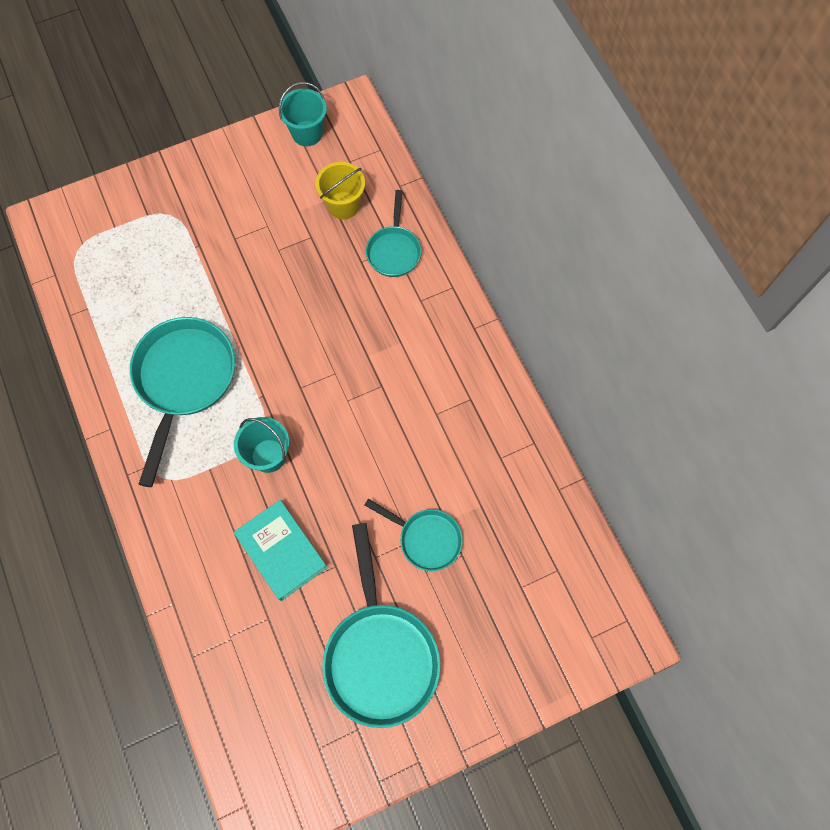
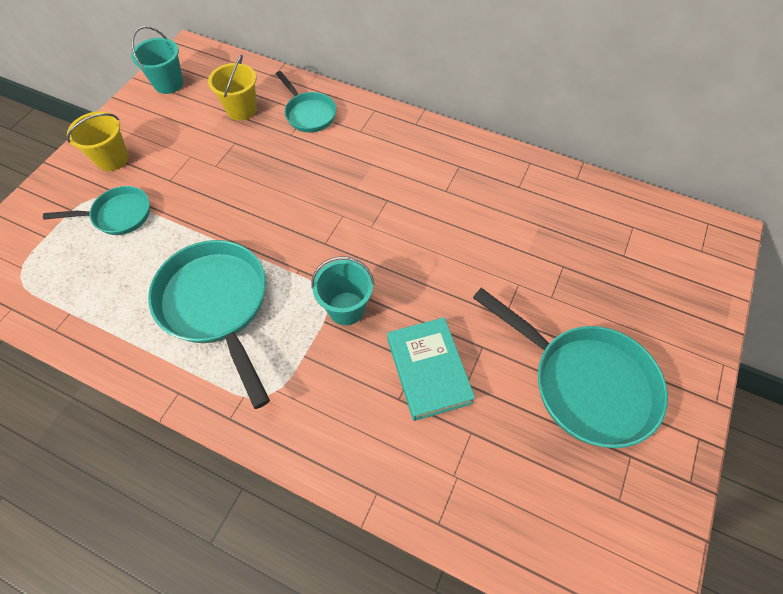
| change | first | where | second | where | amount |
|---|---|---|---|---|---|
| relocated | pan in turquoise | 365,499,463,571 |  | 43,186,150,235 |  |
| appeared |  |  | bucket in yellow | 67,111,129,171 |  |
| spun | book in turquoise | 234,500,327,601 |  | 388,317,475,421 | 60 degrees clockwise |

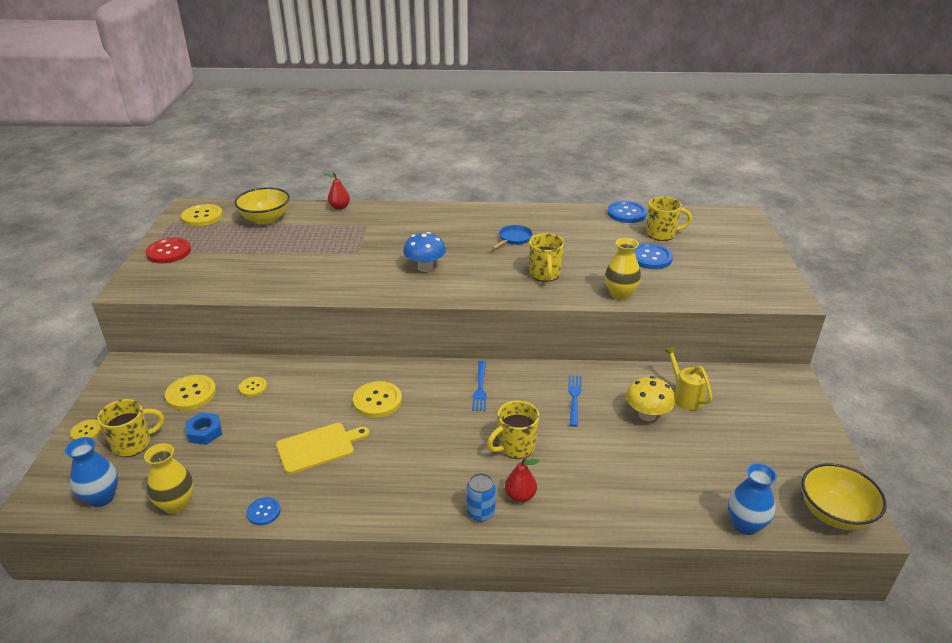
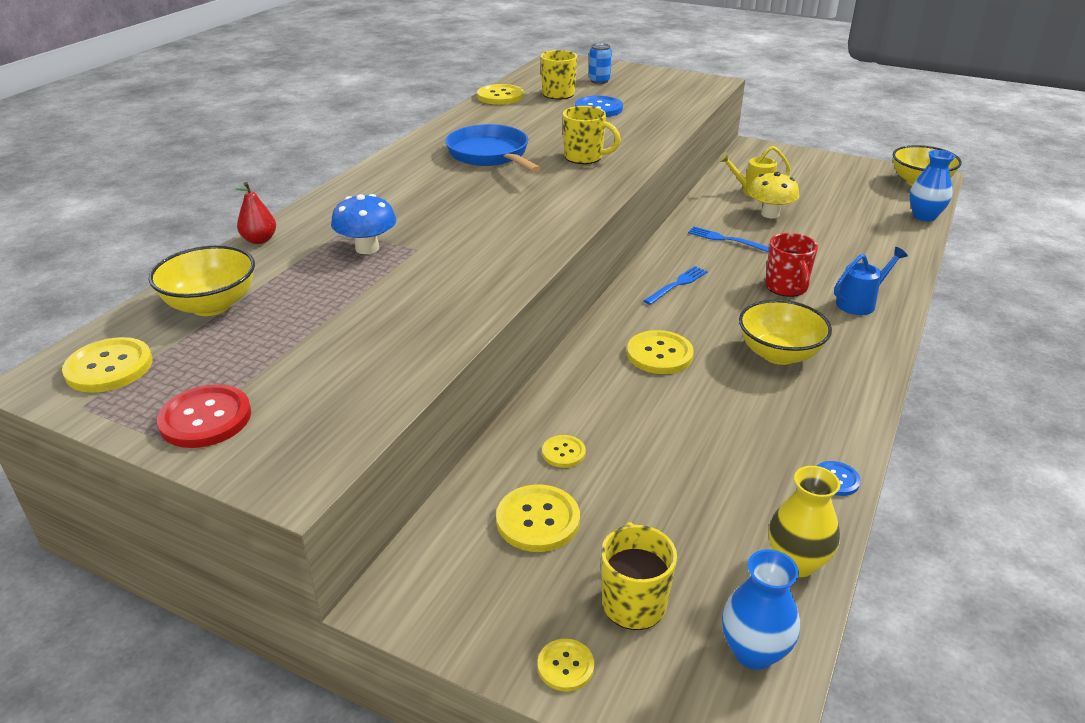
| change | first | where | second | where | amount |
|---|---|---|---|---|---|
| relocated | mushroom in blue | 403,232,446,272 |  | 331,194,396,254 |  |
| size | pan in blue | 492,225,533,249 |  | 446,124,541,173 | x1.88 |
| colour | button in blue | 607,201,647,223 | button in yellow | 477,84,524,105 |  |
| relocated | can in blue | 466,473,496,522 |  | 589,43,612,84 |  |
| spun | fork in blue | 472,361,487,411 |  | 644,266,708,305 | 75 degrees counterclockwise |
| appeared |  |  | bowl in yellow | 739,299,832,365 |  |
| colour | mug in yellow | 487,401,540,459 | mug in red | 765,233,818,297 |  |
| exchanged | pear in red | 505,457,540,502 | watering can in blue | 834,247,908,315 |  |
| missing | nut in blue | 185,412,222,445 |  |  |  |
| missing | cutting board in yellow | 276,423,370,474 |  |  |  |
| missing | vase in yellow | 605,238,641,300 |  |  |  |

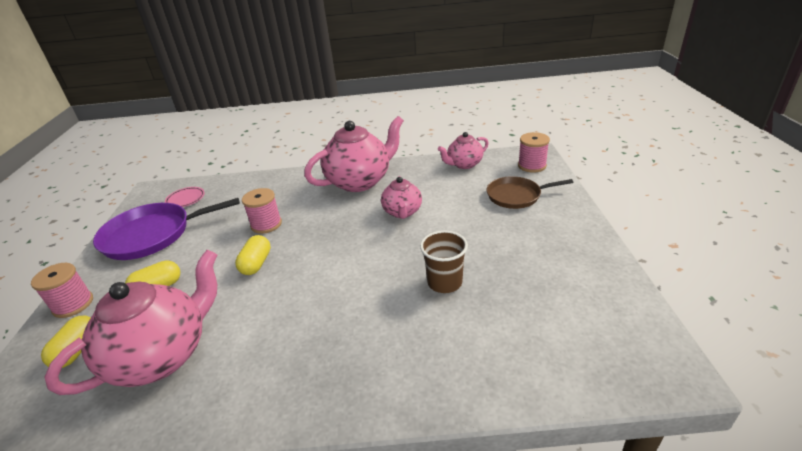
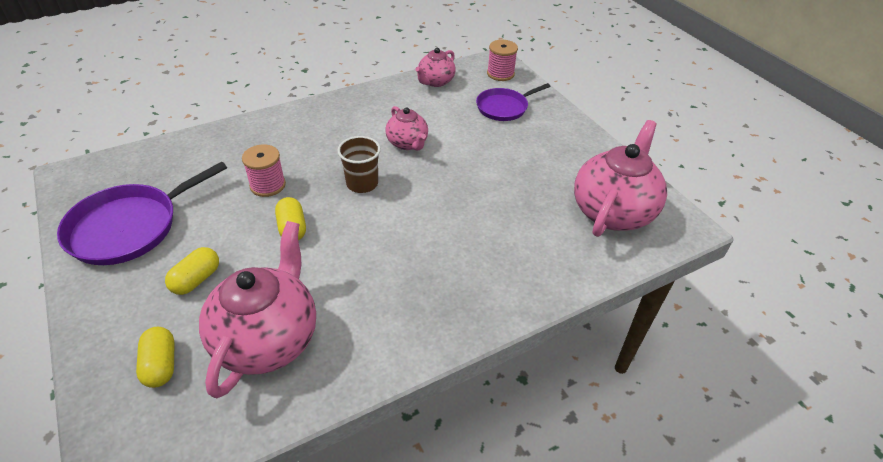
| change | first | where | second | where | amount |
|---|---|---|---|---|---|
| relocated | cup in brown | 420,231,468,293 |  | 337,136,381,193 |  |
| colour | pan in brown | 486,176,573,209 | pan in purple | 476,83,550,121 |  |
| relocated | teapot in pink | 304,116,404,192 |  | 574,120,667,237 |  |
| missing | spool in pink | 31,263,93,318 |  |  |  |
| missing | plate in pink | 165,187,205,207 |  |  |  |

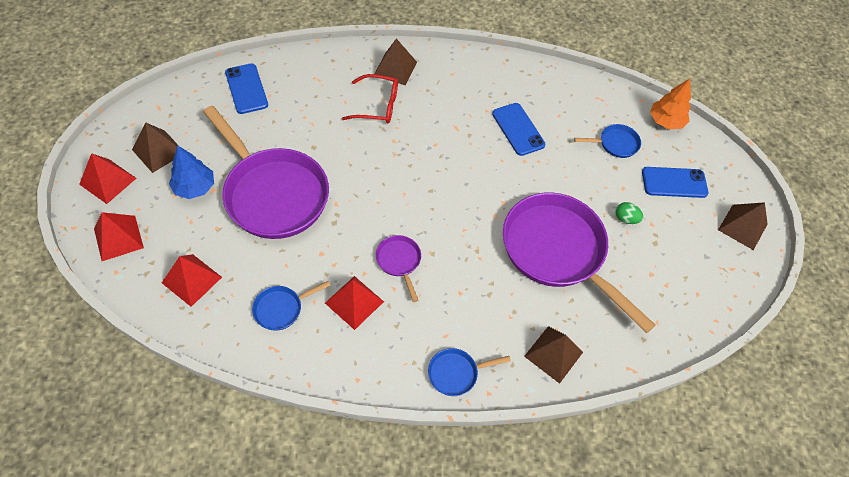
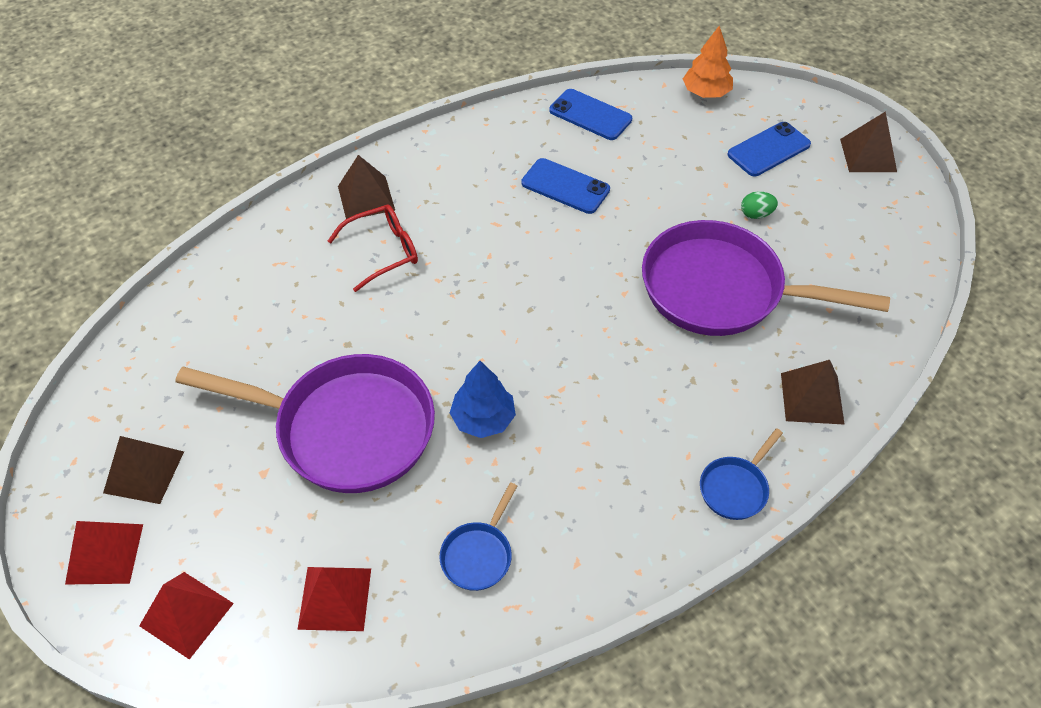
| change | first | where | second | where | amount |
|---|---|---|---|---|---|
| relocated | tree in blue | 169,145,214,199 |  | 450,361,516,438 |  |
| relocated | phone in blue | 225,63,268,114 |  | 549,89,632,140 |  |
| missing | pyramid in red | 325,276,384,330 |  |  |  |
| missing | pan in purple | 376,235,421,302 |  |  |  |
| missing | pan in blue | 574,124,641,158 |  |  |  |

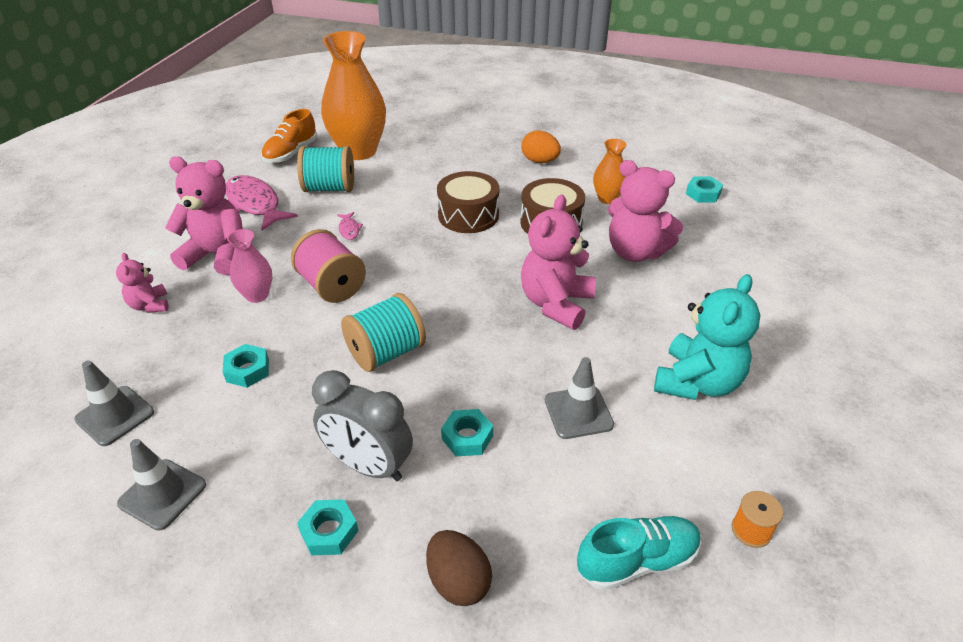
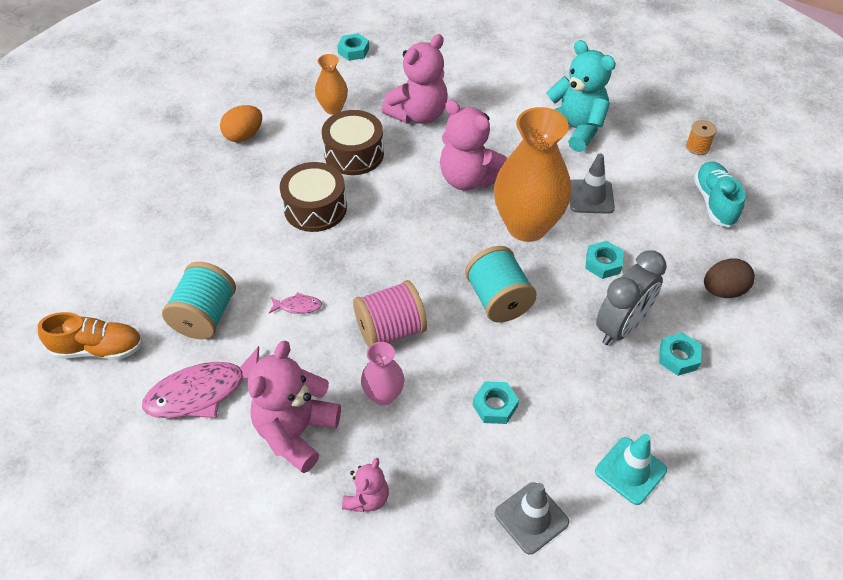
| change | first | where | second | where | amount |
|---|---|---|---|---|---|
| spun | shoe in orange | 262,109,317,163 |  | 38,312,143,360 | 45 degrees counterclockwise |
| spun | teddy bear in pink | 116,253,169,313 |  | 342,458,389,512 | 60 degrees counterclockwise |
| relocated | vase in orange | 321,31,386,160 |  | 494,107,571,242 |  |
| colour | traffic cone in grey | 117,439,206,531 | traffic cone in turquoise | 595,434,667,505 |  |

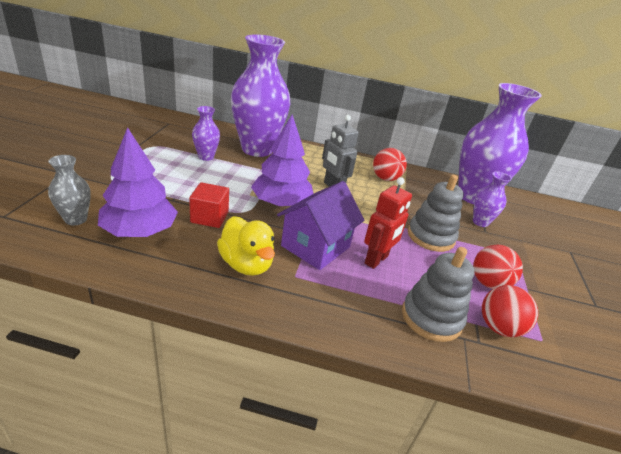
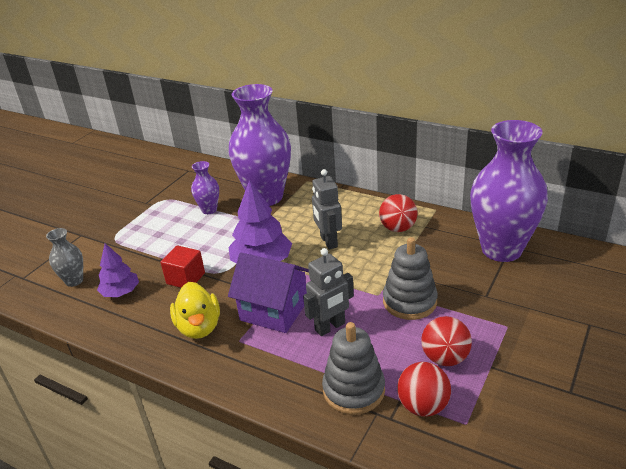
| change | first | where | second | where | amount |
|---|---|---|---|---|---|
| size | tree in purple | 98,127,178,237 |  | 97,243,139,297 | x0.62 |
| spun | house in purple | 277,181,365,270 |  | 228,253,309,333 | 60 degrees clockwise |
| colour | robot in red | 364,177,412,269 | robot in grey | 303,248,354,336 |  |
| missing | vase in purple | 473,172,512,227 |  |  |  |

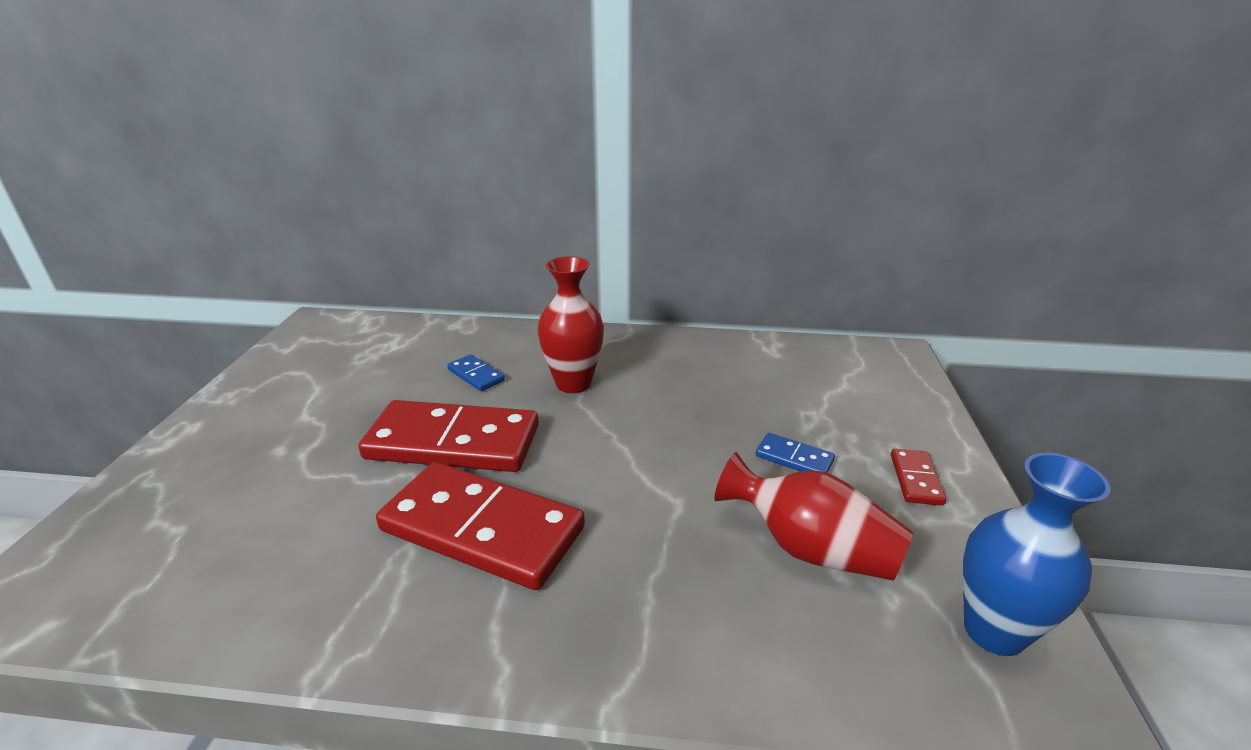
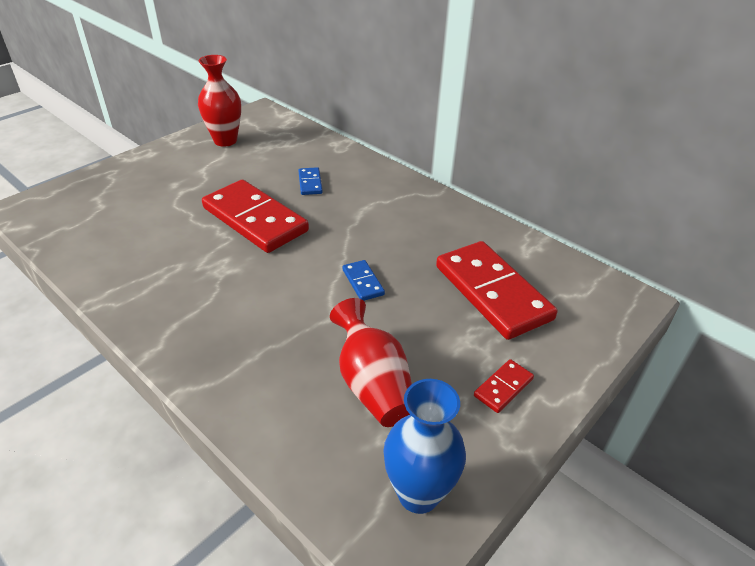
| change | first | where | second | where | amount |
|---|---|---|---|---|---|
| relocated | vase in red | 537,256,604,393 |  | 198,55,241,147 |  |
| relocated | domino in blue | 756,433,835,473 |  | 342,260,385,301 |  |
| relocated | domino in red | 376,462,585,590 |  | 436,241,558,340 |  |

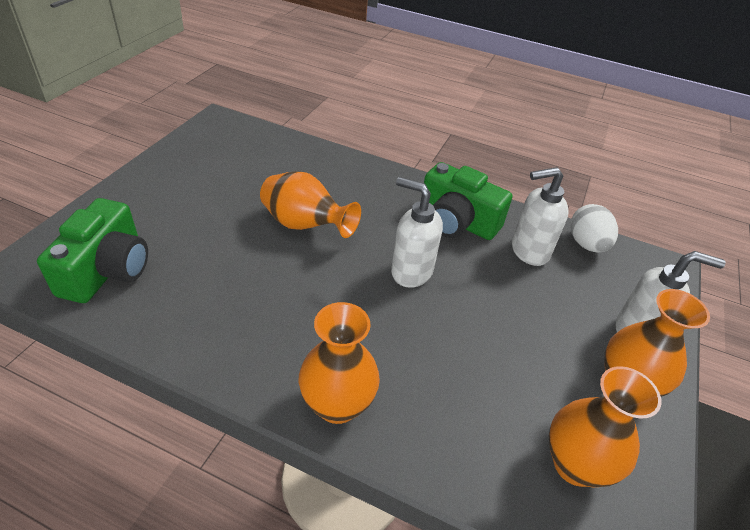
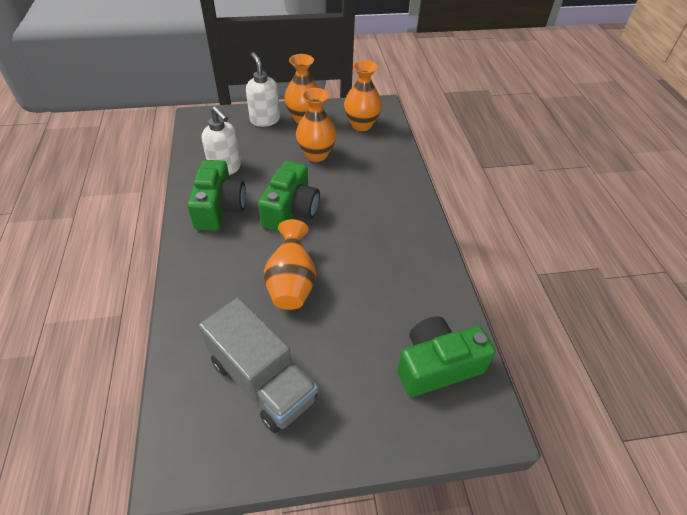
| change | first | where | second | where | amount |
|---|---|---|---|---|---|
| appeared |  |  | truck in grey | 199,297,318,433 |  |
| exchanged | soap dispenser in white | 391,177,443,288 | camera in green | 258,161,320,232 |  |
| relocated | vase in orange | 299,302,380,424 |  | 296,88,337,162 |  |
| missing | egg in white | 570,204,618,253 |  |  |  |

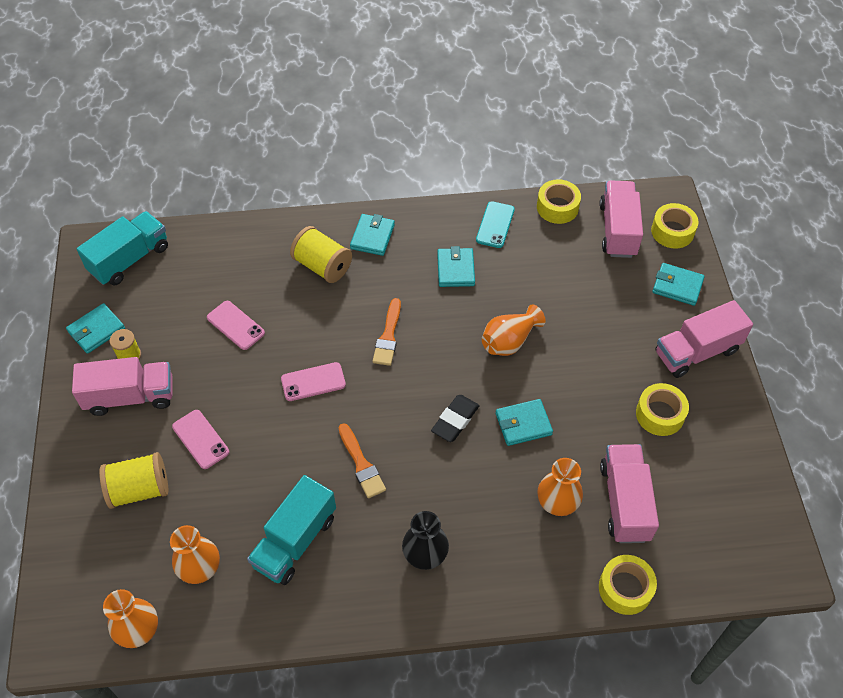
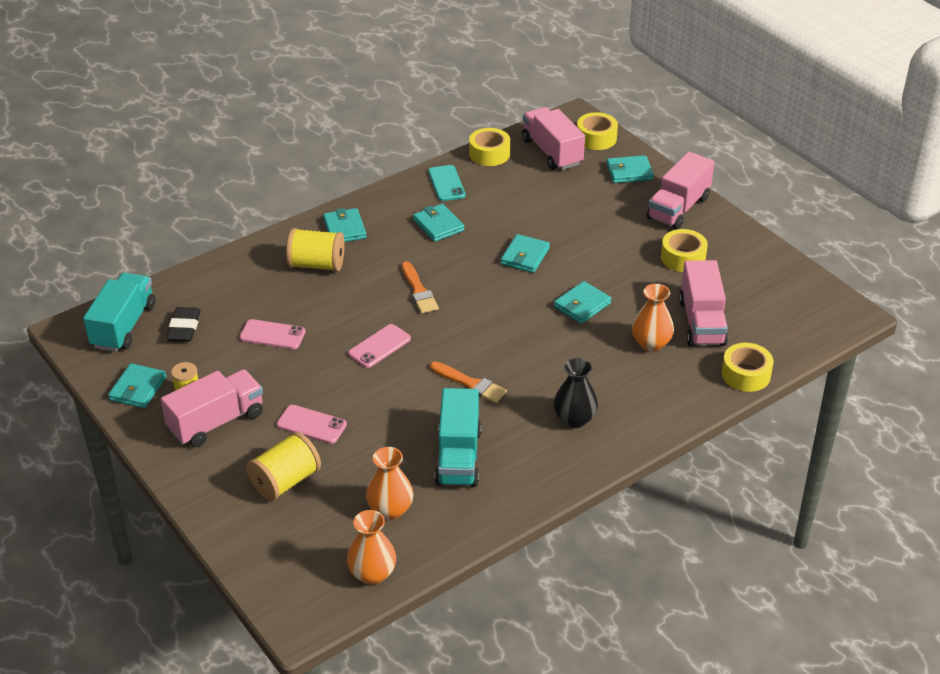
| change | first | where | second | where | amount |
|---|---|---|---|---|---|
| relocated | eraser in black | 431,395,480,442 |  | 166,307,201,342 |  |
| exchanged | vase in orange | 482,304,546,356 | wallet in turquoise | 501,234,550,273 |  |
| spun | truck in pink | 600,444,659,543 |  | 679,260,728,346 | 150 degrees counterclockwise |

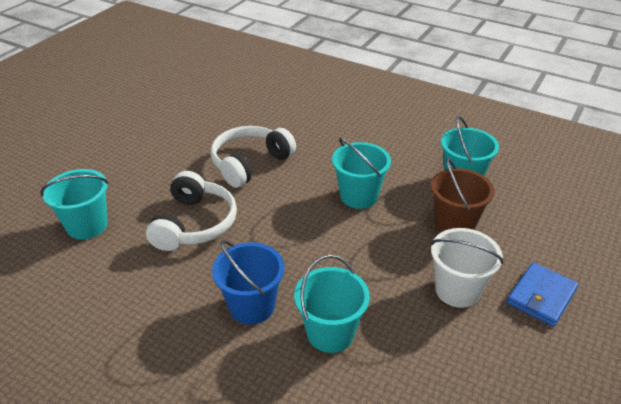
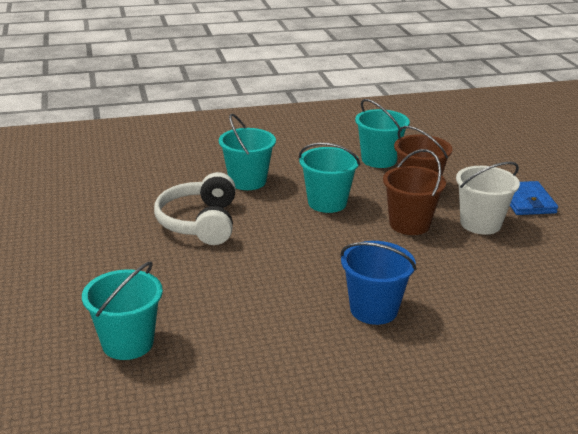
| change | first | where | second | where | amount |
|---|---|---|---|---|---|
| relocated | bucket in turquoise | 294,255,370,353 |  | 219,114,276,190 |  |
| appeared |  |  | bucket in brown | 383,149,446,235 |  |
| missing | headphones in white | 146,171,237,251 |  |  |  |

